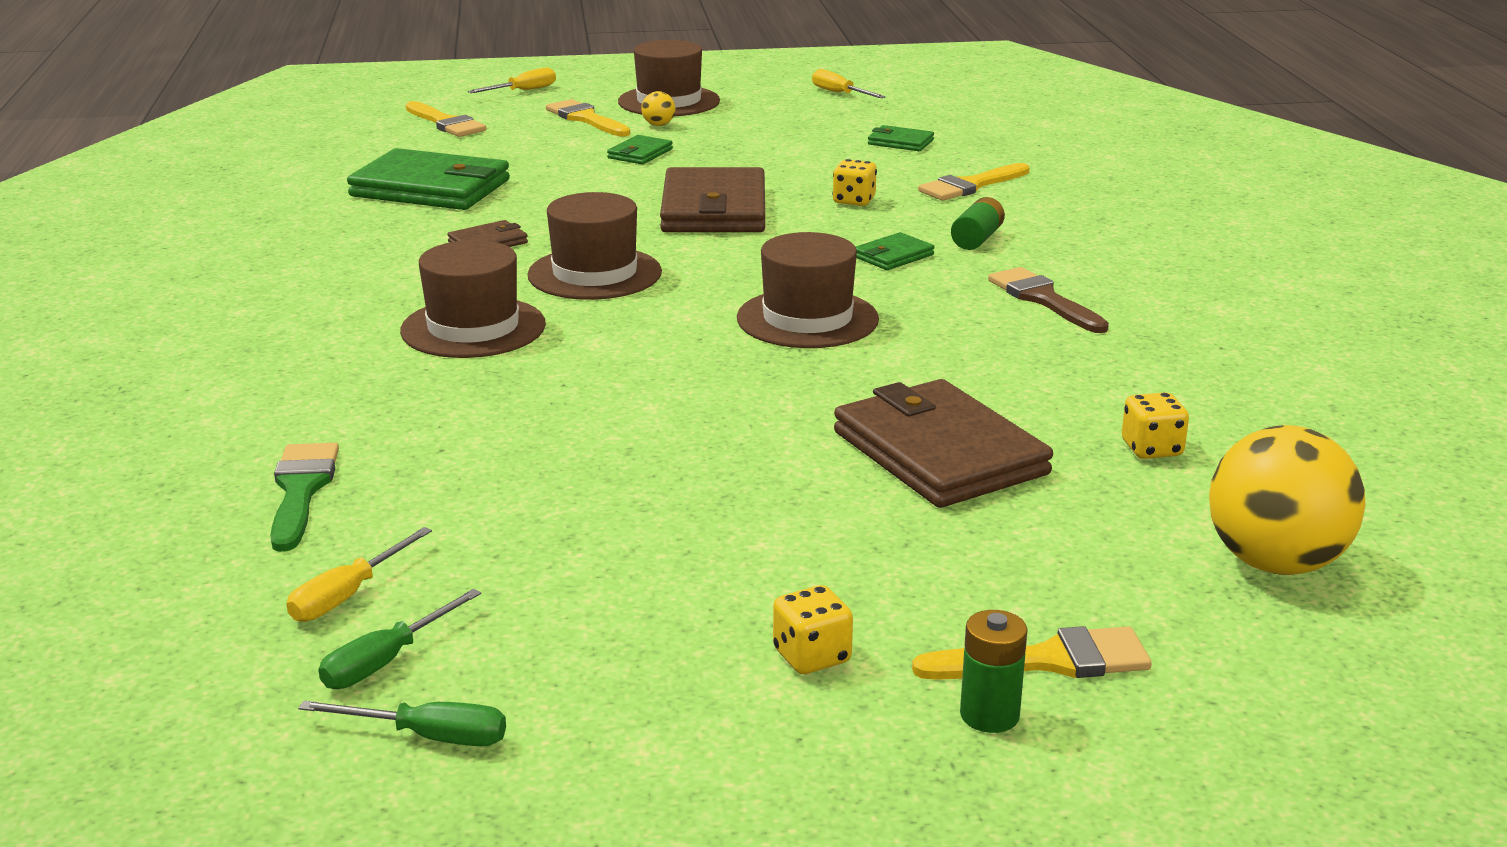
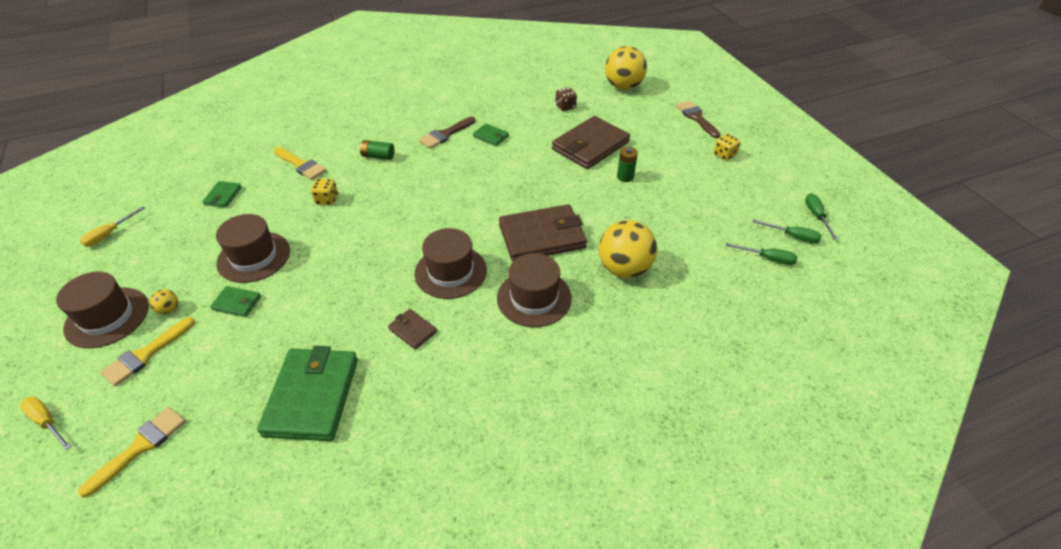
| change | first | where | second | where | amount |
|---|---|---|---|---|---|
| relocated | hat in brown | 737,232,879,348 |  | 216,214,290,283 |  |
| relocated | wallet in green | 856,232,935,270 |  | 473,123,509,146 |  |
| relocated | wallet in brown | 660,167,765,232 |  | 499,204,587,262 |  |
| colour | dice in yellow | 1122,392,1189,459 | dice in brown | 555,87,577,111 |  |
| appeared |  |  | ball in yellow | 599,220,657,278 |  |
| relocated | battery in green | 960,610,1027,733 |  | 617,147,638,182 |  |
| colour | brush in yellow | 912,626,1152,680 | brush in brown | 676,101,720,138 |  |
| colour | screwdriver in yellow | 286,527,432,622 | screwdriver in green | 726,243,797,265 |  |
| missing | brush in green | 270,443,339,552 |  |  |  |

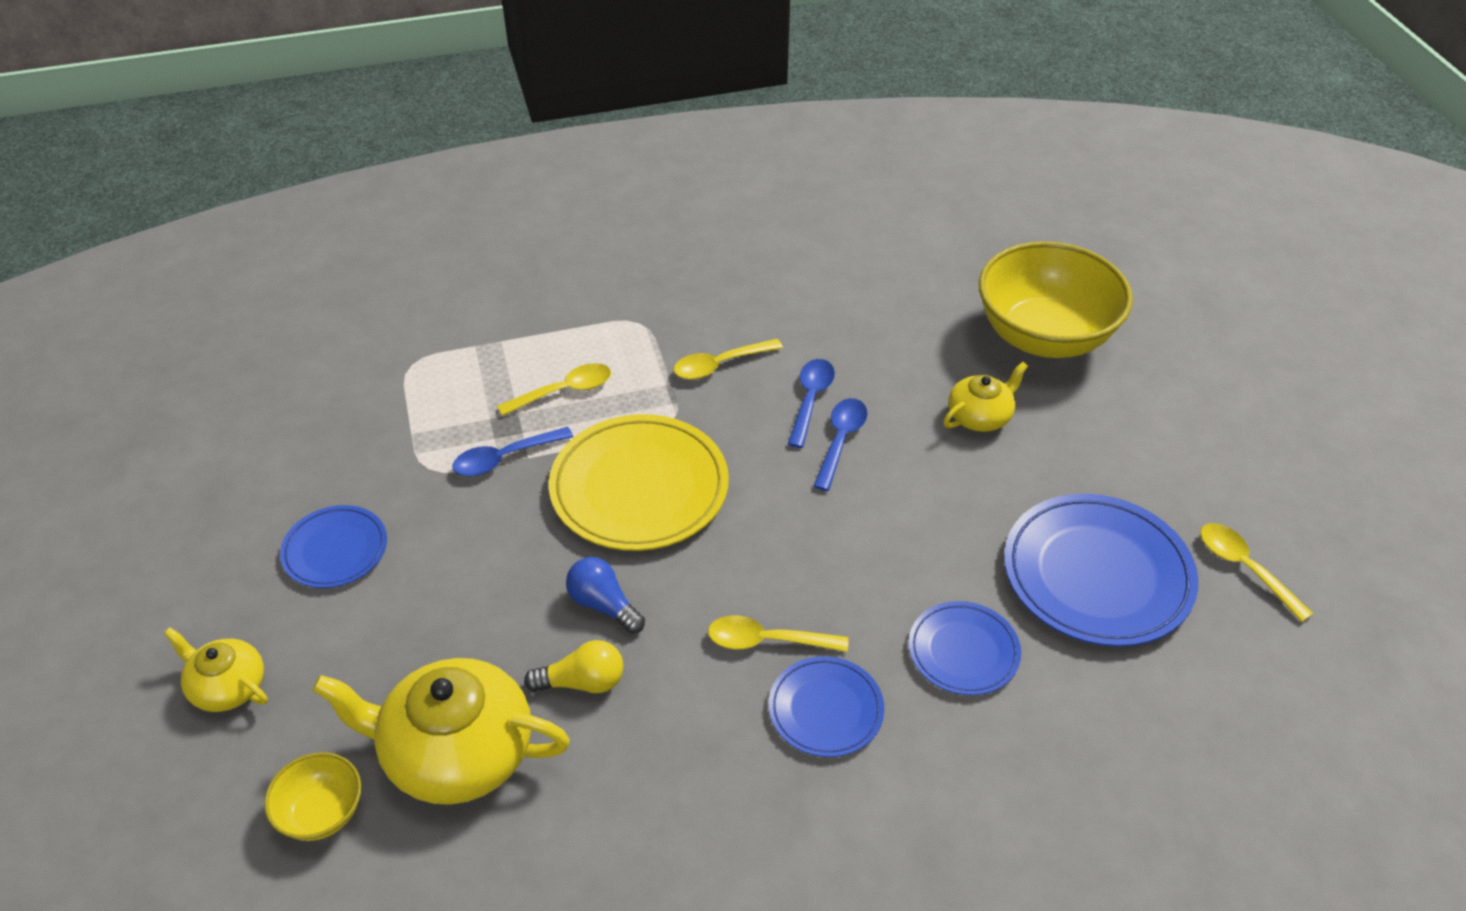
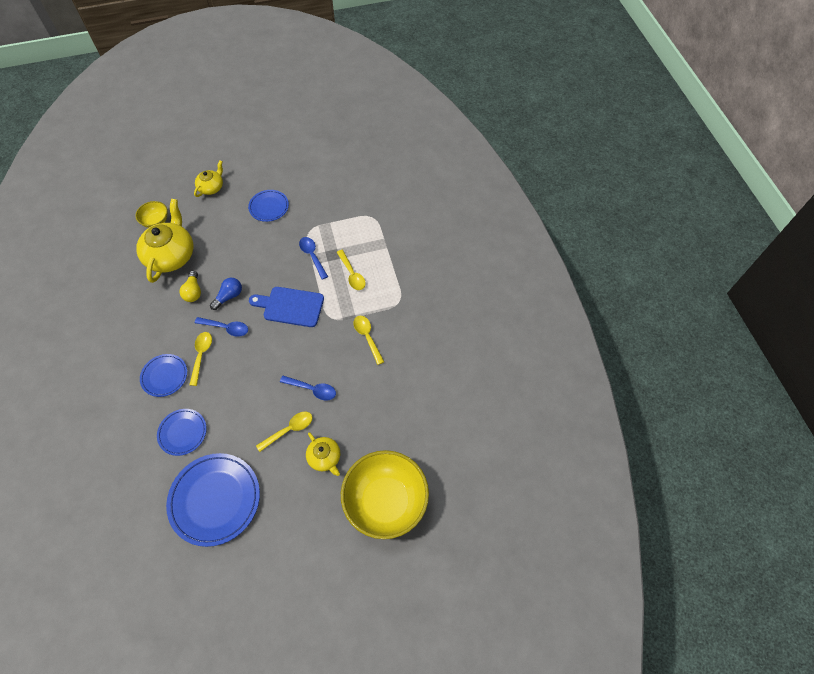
| change | first | where | second | where | amount |
|---|---|---|---|---|---|
| relocated | spoon in blue | 788,359,835,448 |  | 195,317,248,337 |  |
| exchanged | plate in yellow | 549,414,729,551 | cutting board in blue | 249,287,324,327 |  |
| relocated | spoon in yellow | 1200,523,1313,622 |  | 256,412,312,452 |  |

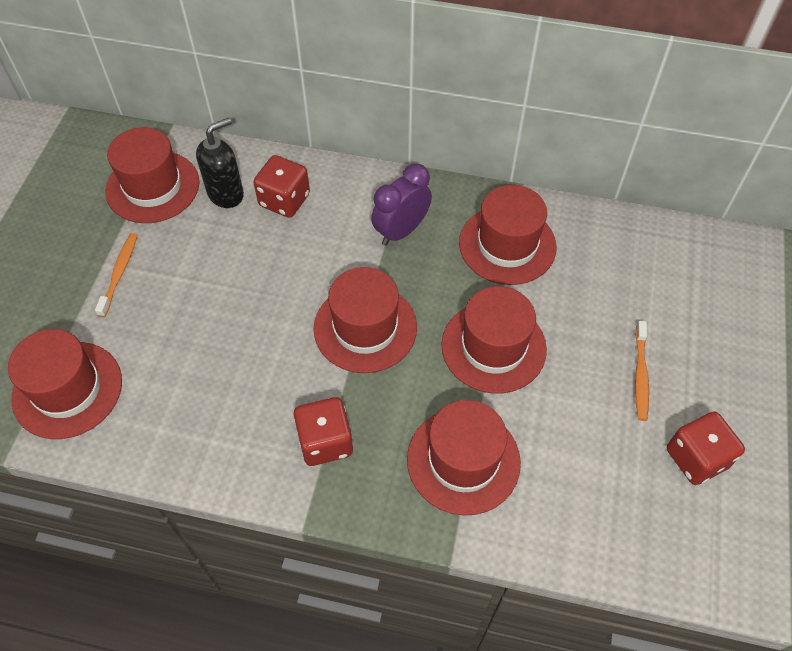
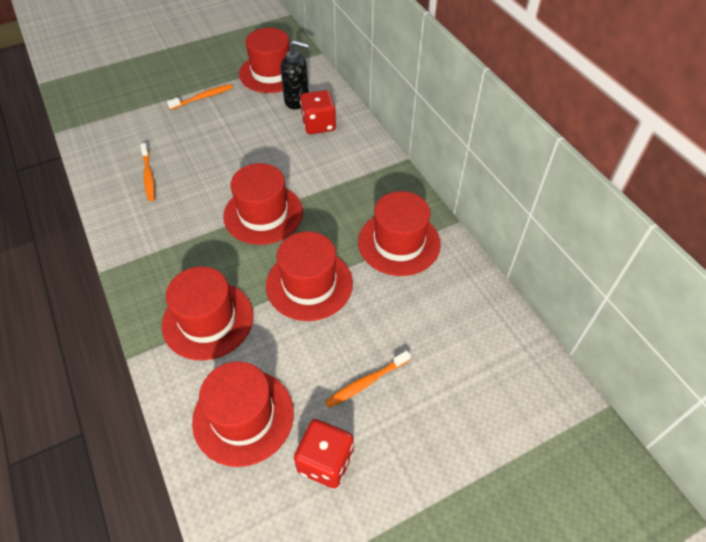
| change | first | where | second | where | amount |
|---|---|---|---|---|---|
| appeared |  |  | toothbrush in orange | 141,143,155,201 |  |
| relocated | hat in red | 8,329,122,439 |  | 192,361,294,467 |  |
| missing | dice in red | 294,397,353,466 |  |  |  |
| missing | clock in purple | 371,164,432,246 |  |  |  |

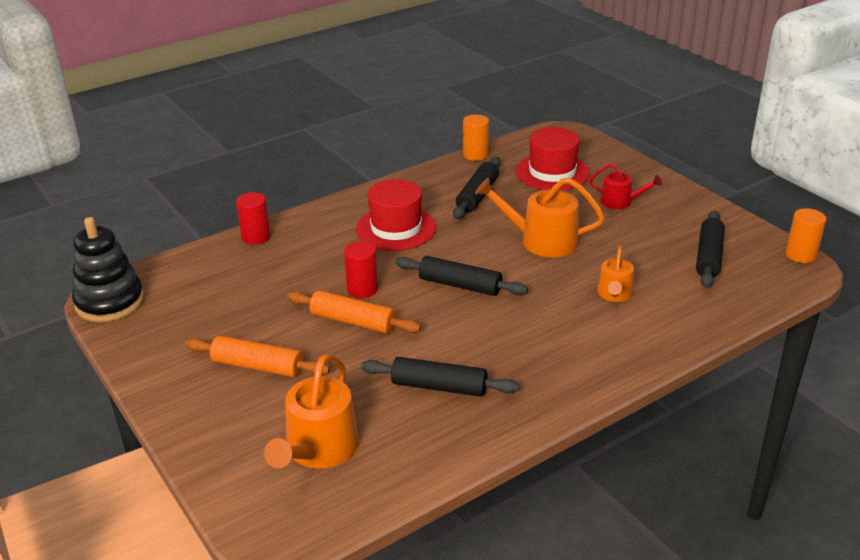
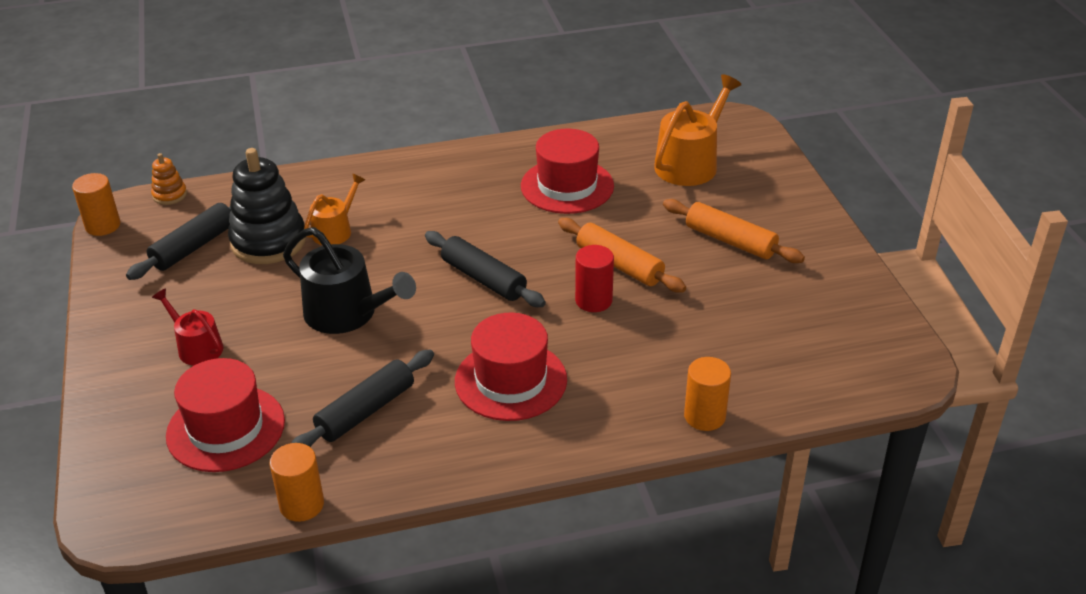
| change | first | where | second | where | amount |
|---|---|---|---|---|---|
| appeared |  |  | stacking toy in orange | 151,153,187,205 |  |
| relocated | stacking toy in black | 72,217,144,322 |  | 228,148,306,264 |  |
| colour | watering can in orange | 475,178,605,257 | watering can in black | 283,227,416,334 |  |
| exchanged | rolling pin in black | 361,357,519,397 | hat in red | 521,129,614,214 |  |
| colour | cylinder in red | 236,192,270,245 | cylinder in orange | 684,357,731,431 |  |

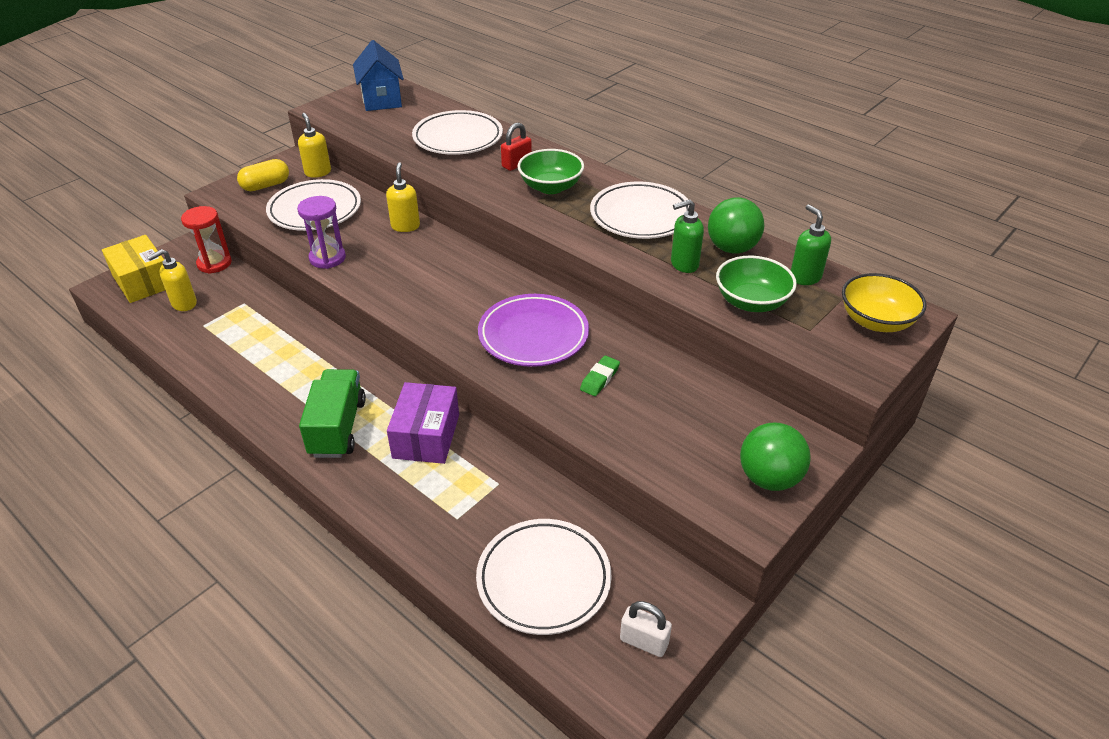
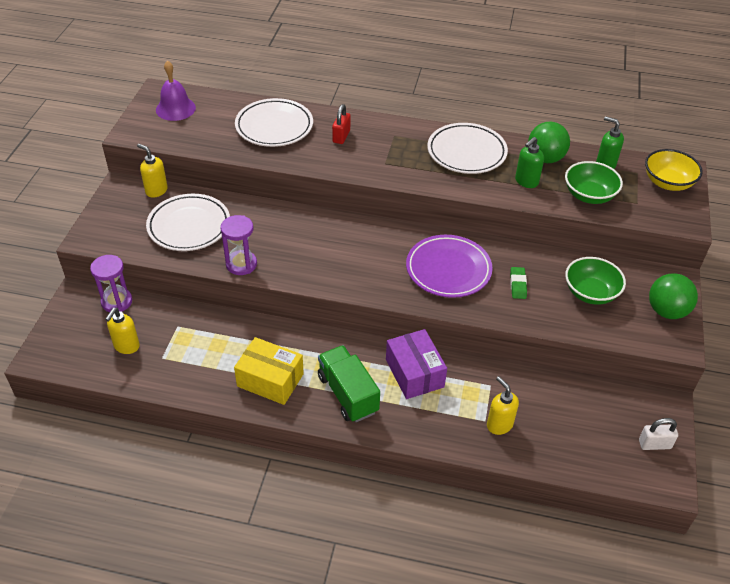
| change | first | where | second | where | amount |
|---|---|---|---|---|---|
| colour | hourglass in red | 181,206,232,274 | hourglass in purple | 90,255,132,312 |  |
| exchanged | house in blue | 353,40,404,111 | bell in purple | 156,60,196,121 |  |
| relocated | box in yellow | 102,235,165,303 |  | 234,337,304,405 |  |
| relocated | soap dispenser in yellow | 386,162,420,232 |  | 487,376,519,435 |  |
| relocated | bowl in green | 518,149,584,194 |  | 565,257,626,305 |  |
| missing | capsule in yellow | 237,159,289,191 |  |  |  |
| missing | plate in white | 476,519,612,635 |  |  |  |

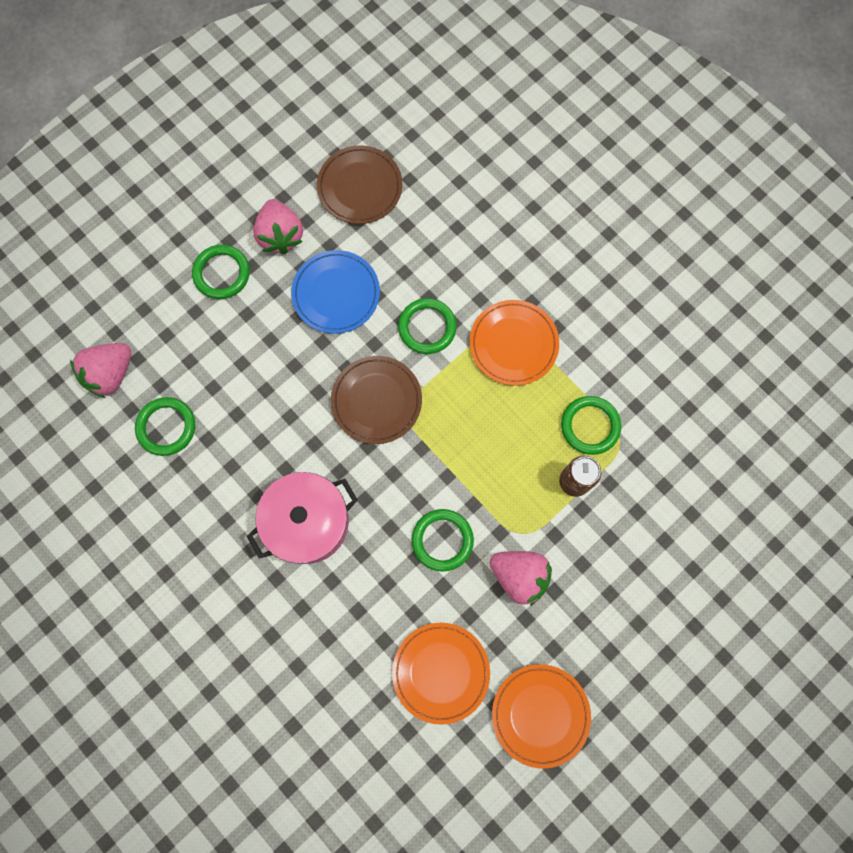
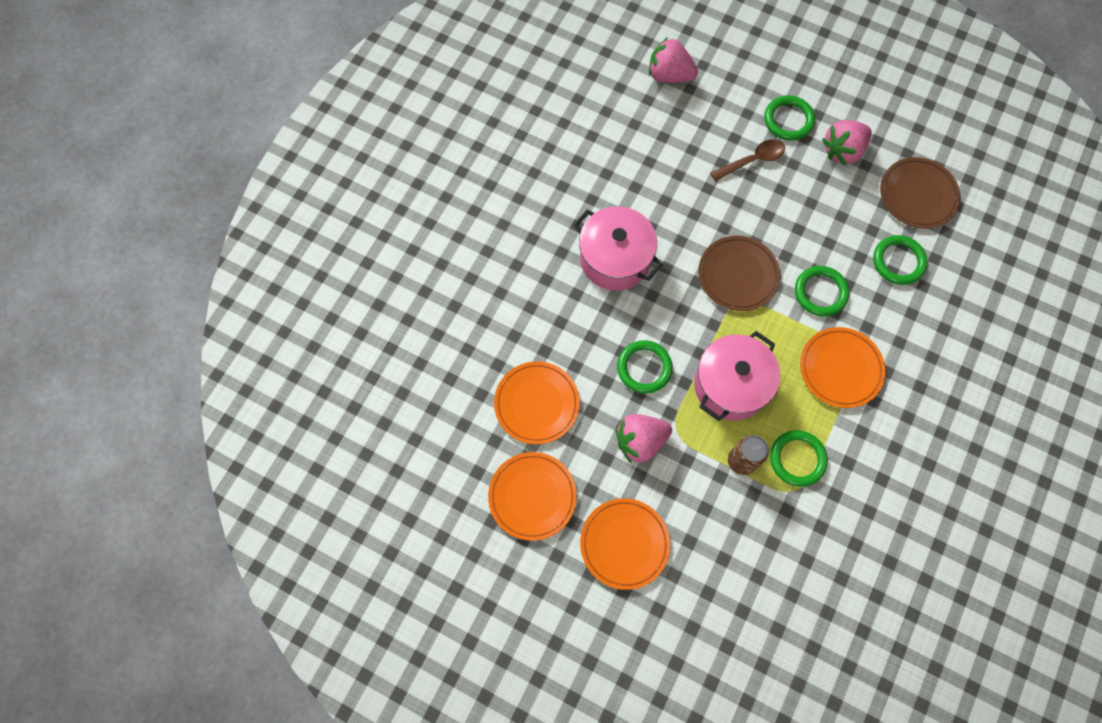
| change | first | where | second | where | amount |
|---|---|---|---|---|---|
| appeared |  |  | plate in orange | 580,498,670,590 |  |
| spun | strawberry in pink | 490,551,552,606 |  | 616,414,672,464 | 60 degrees clockwise |
| appeared |  |  | pot in pink | 694,331,780,421 |  |
| appeared |  |  | spoon in brown | 710,139,785,181 |  |
| relocated | ring in green | 135,397,195,456 |  | 873,235,928,285 |  |
| missing | plate in blue | 291,250,380,334 |  |  |  |

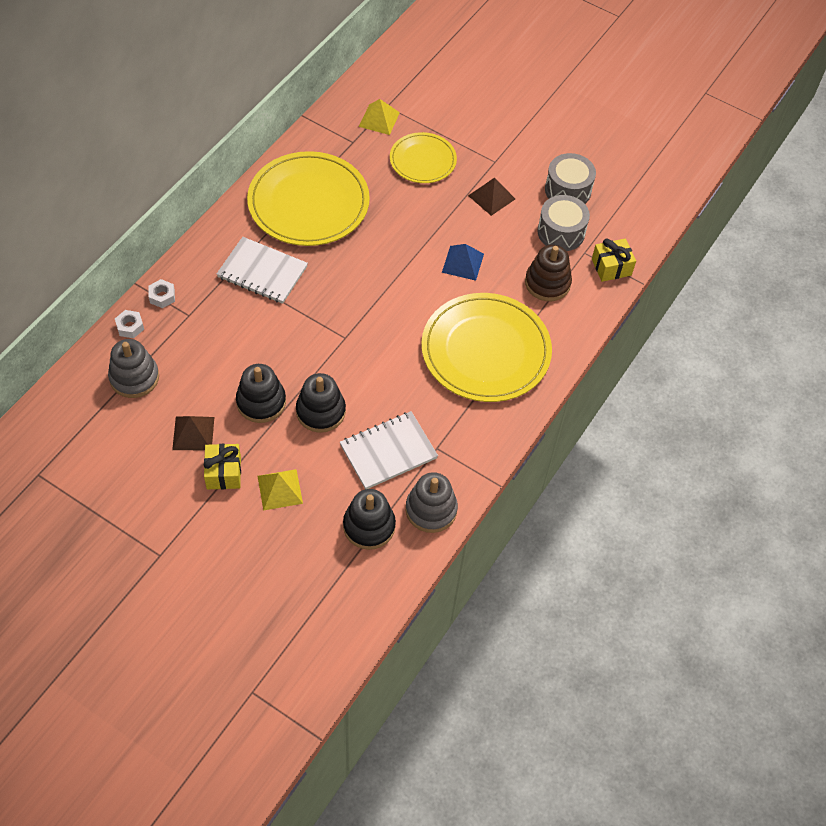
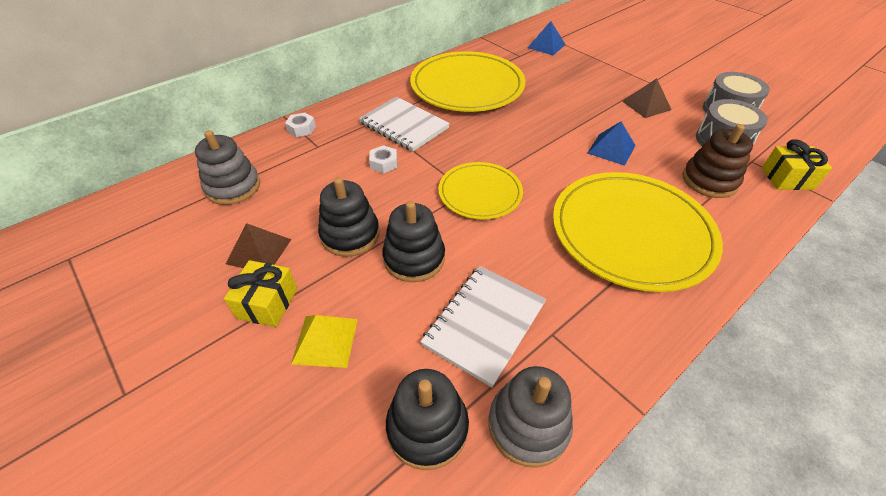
| change | first | where | second | where | amount |
|---|---|---|---|---|---|
| relocated | nut in white | 115,310,144,338 |  | 369,145,397,173 |  |
| spun | notebook in white | 340,411,438,489 |  | 420,266,546,387 | 45 degrees counterclockwise |
| relocated | plate in yellow | 390,132,457,183 |  | 438,162,523,220 |  |
| colour | pyramid in yellow | 359,99,400,135 | pyramid in blue | 528,21,566,56 |  |

